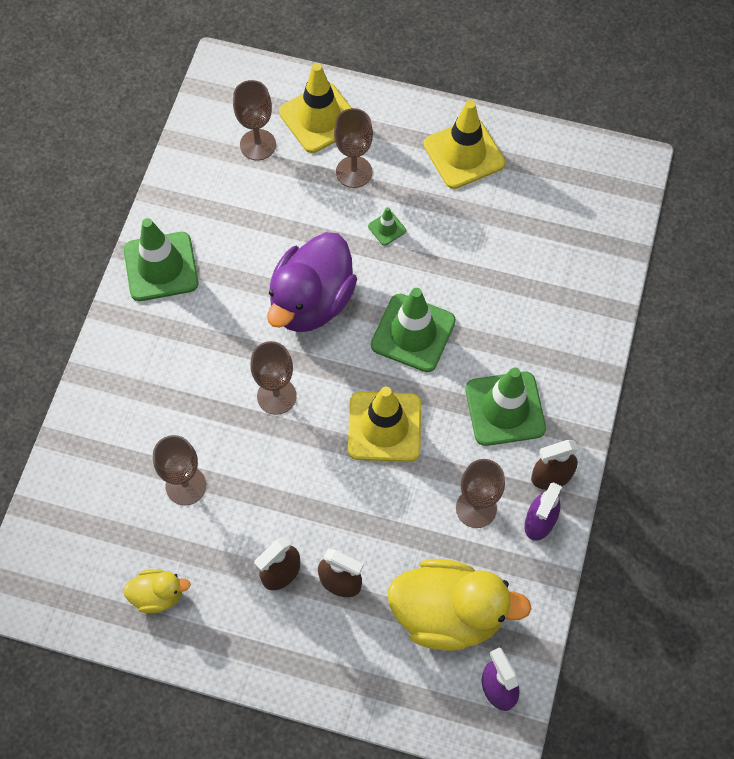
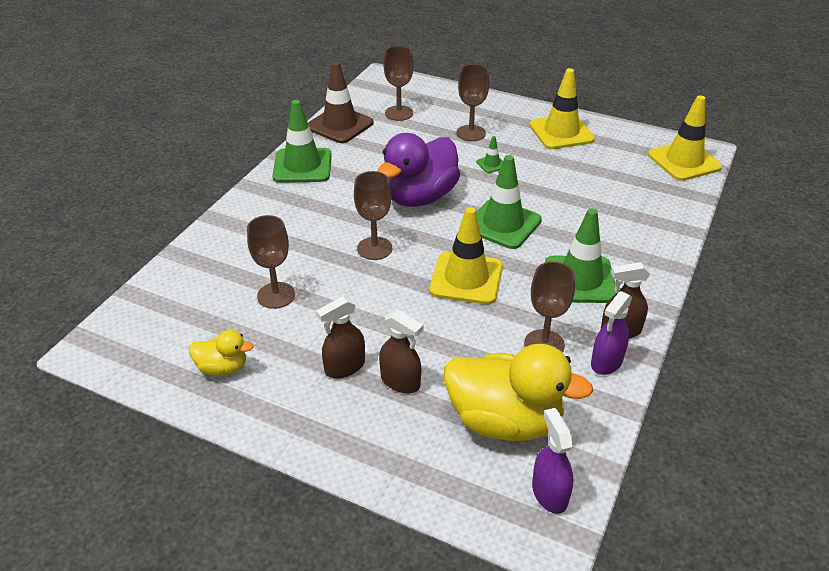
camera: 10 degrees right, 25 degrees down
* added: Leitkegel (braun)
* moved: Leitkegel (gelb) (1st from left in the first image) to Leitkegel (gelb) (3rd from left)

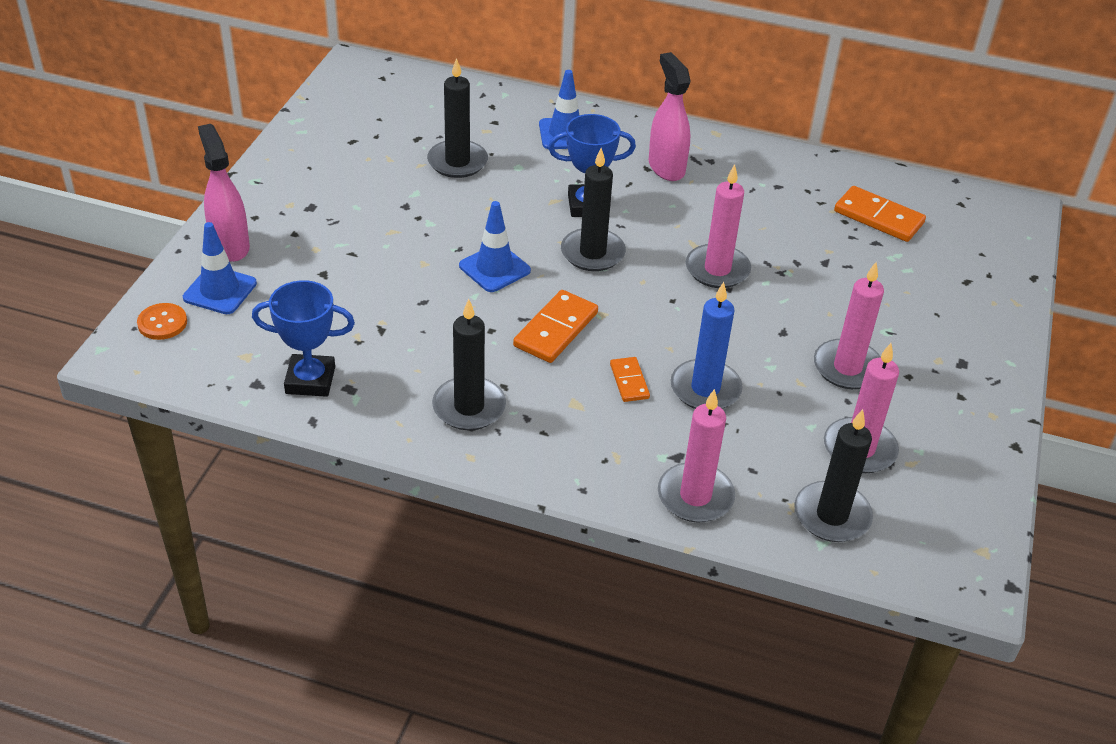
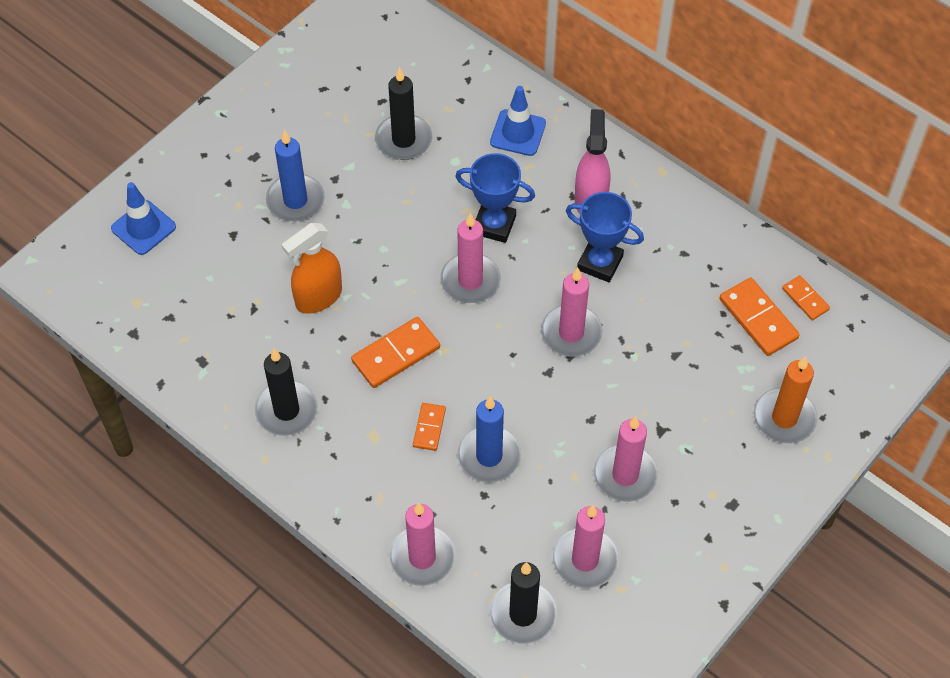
camera: 25 degrees right, 15 degrees up
* removed: Knopf (orange)
* removed: Sprühflasche (rosa) (1st from left)
* removed: Leitkegel (blau) (2nd from left)
* added: Kerze (blau) (1st from left)
* added: Sprühflasche (orange)
* added: Kerze (orange)
* added: Dominostein (orange) (4th from left)
* moved: Pokal (blau) (1st from left in the first image) to Pokal (blau) (2nd from left)
* recoloured: Kerze (schwarz) (3rd from left) to Kerze (rosa) (2nd from left)

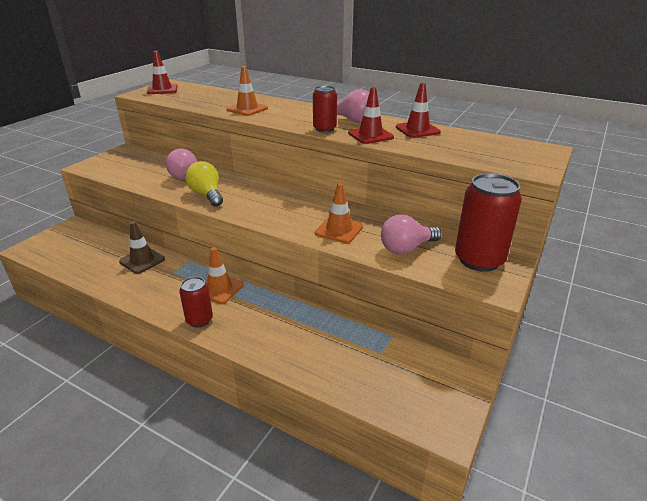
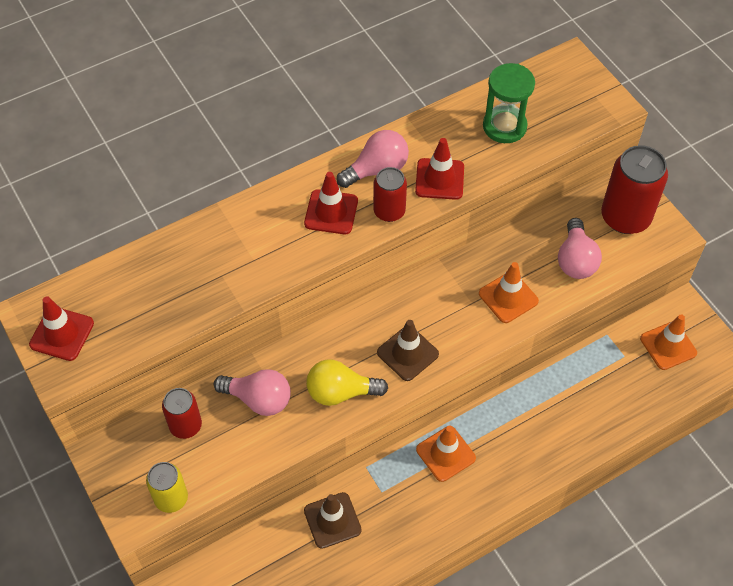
camera: 60 degrees left, 25 degrees up
* added: Dose (gelb)
* added: Leitkegel (braun) (2nd from left)
* added: Sanduhr (grün)
* moved: Dose (rot) (1st from left)
* moved: Leitkegel (orange) (2nd from left in the first image) to Leitkegel (orange) (3rd from left)
* moved: Leitkegel (rot) (3rd from left in the first image) to Leitkegel (rot) (2nd from left)

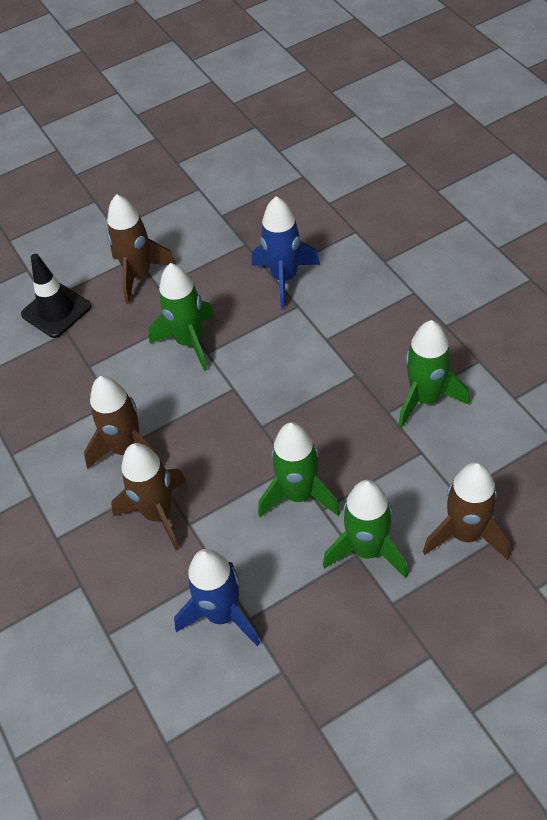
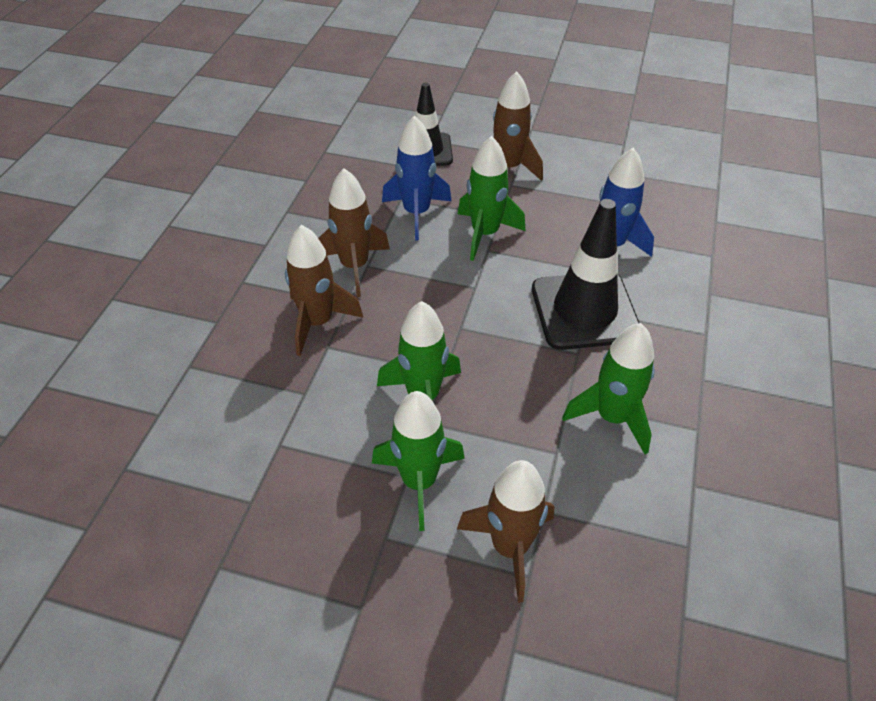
camera: 40 degrees right, 5 degrees down
* added: Leitkegel (schwarz) (2nd from left)
* moved: Rakete (blau) (1st from left)

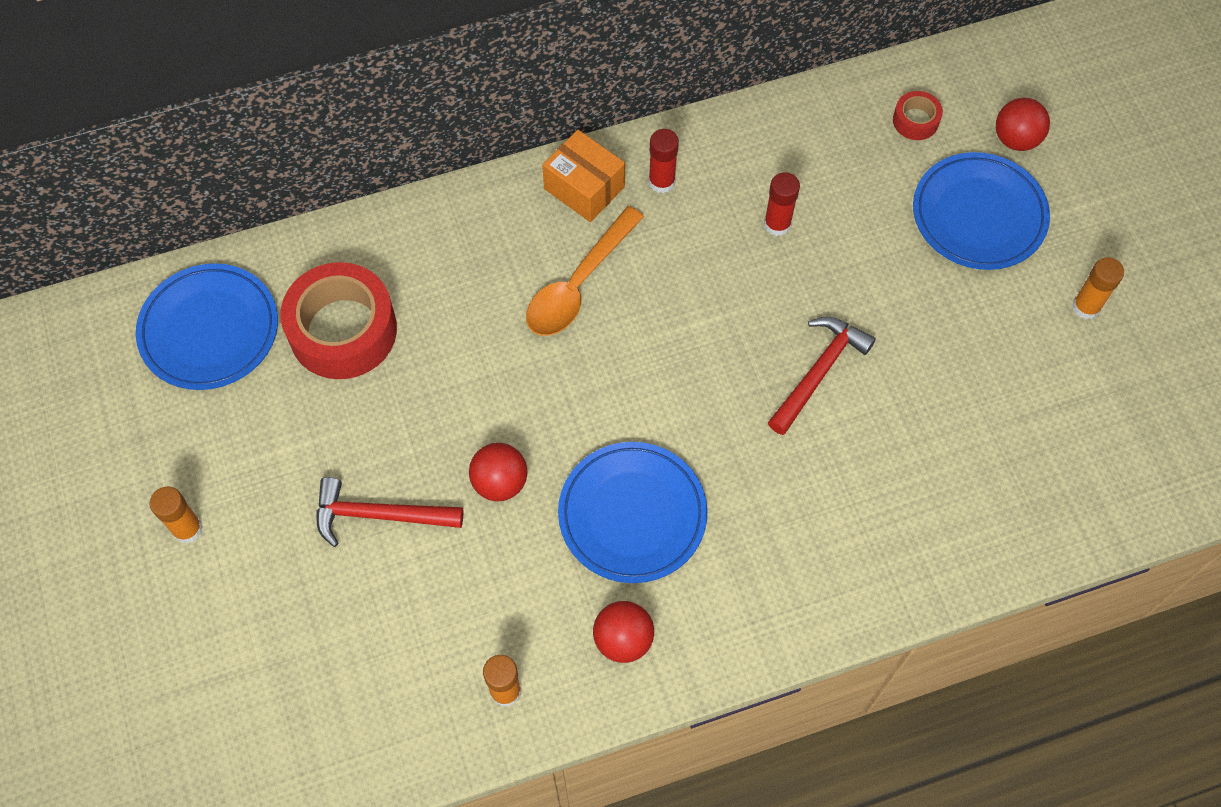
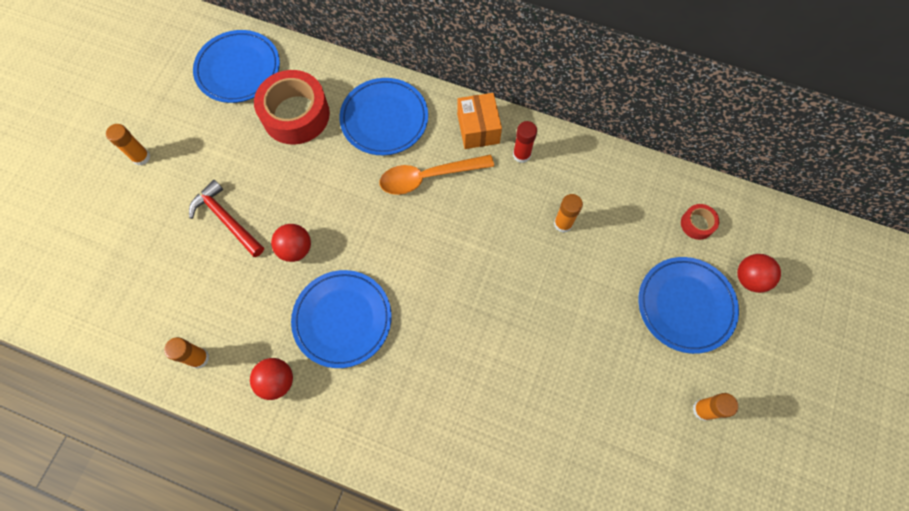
camera: 40 degrees right, 5 degrees up
* removed: Hammer (rot) (2nd from left)
* added: Teller (blau) (3rd from left)
* recoloured: Klebestift (rot) (2nd from left) to Klebestift (orange) (3rd from left)

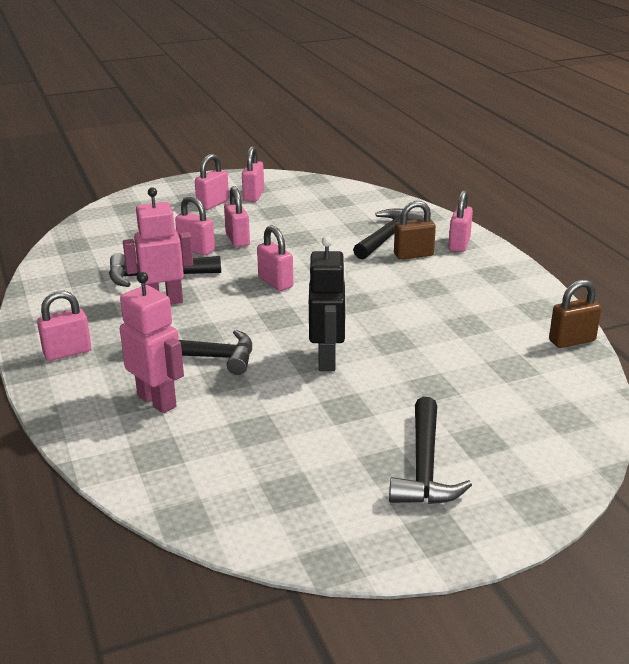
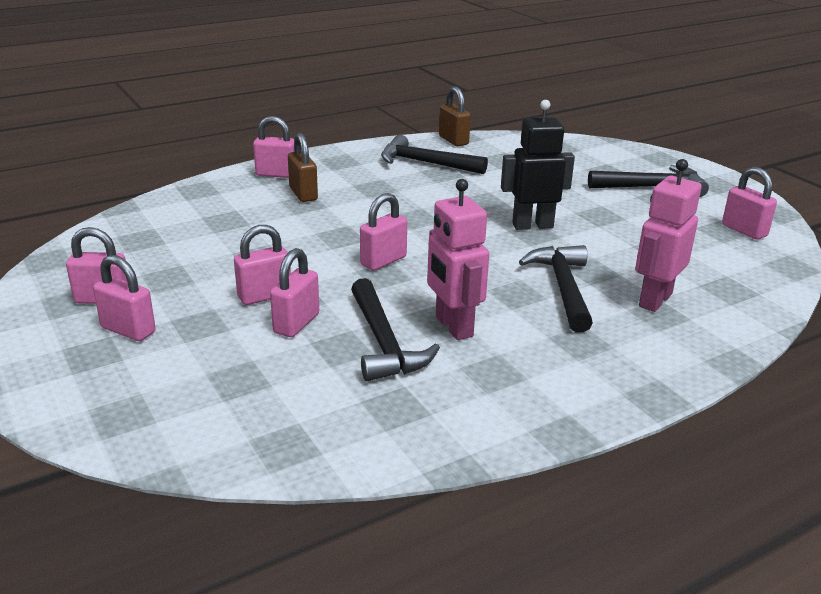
camera: 100 degrees left, 0 degrees up
* moved: Vorhängeschloss (rosa) (1st from left in the first image) to Vorhängeschloss (rosa) (7th from left)
* moved: Hammer (schwarz) (3rd from left in the first image) to Hammer (schwarz) (2nd from left)

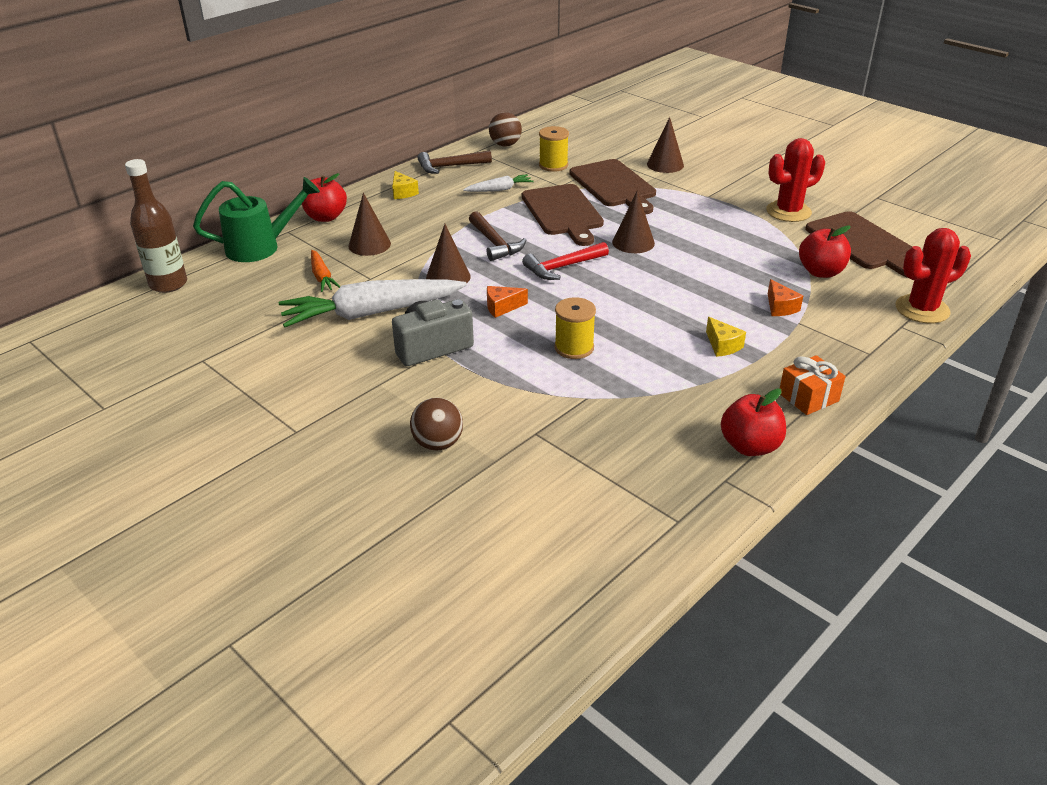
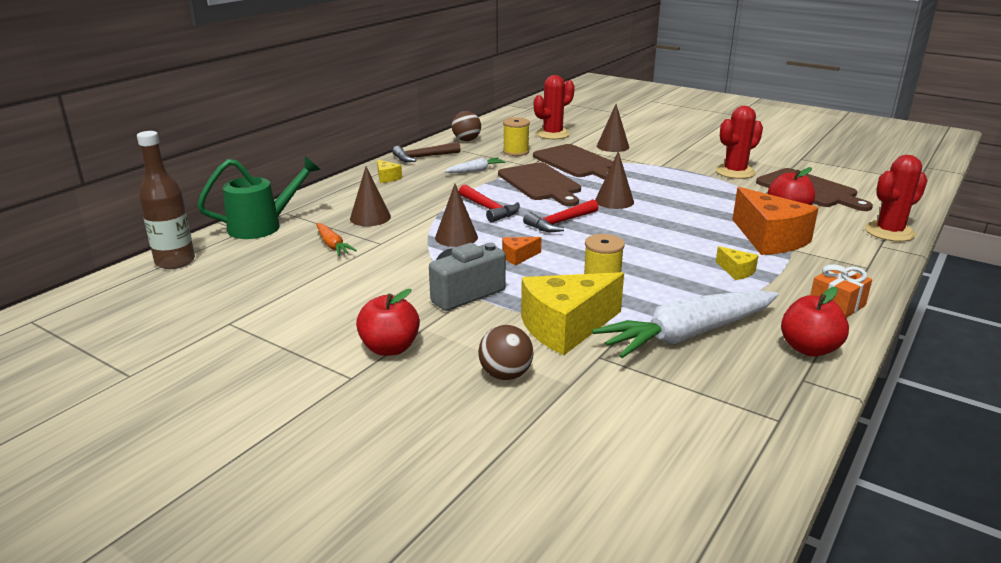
camera: 10 degrees left, 10 degrees down
* added: Käse (gelb) (2nd from left)
* added: Kaktus (rot) (1st from left)
* moved: Karotte (weiß) (1st from left in the first image) to Karotte (weiß) (2nd from left)
* moved: Apfel (rot) (1st from left)
* recoloured: Hammer (braun) (2nd from left) to Hammer (rot) (1st from left)
* resized: Käse (orange) (2nd from left) x2.24

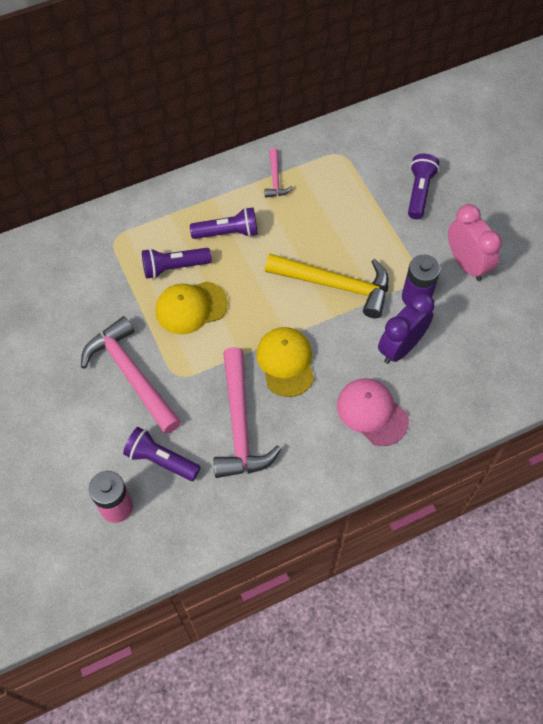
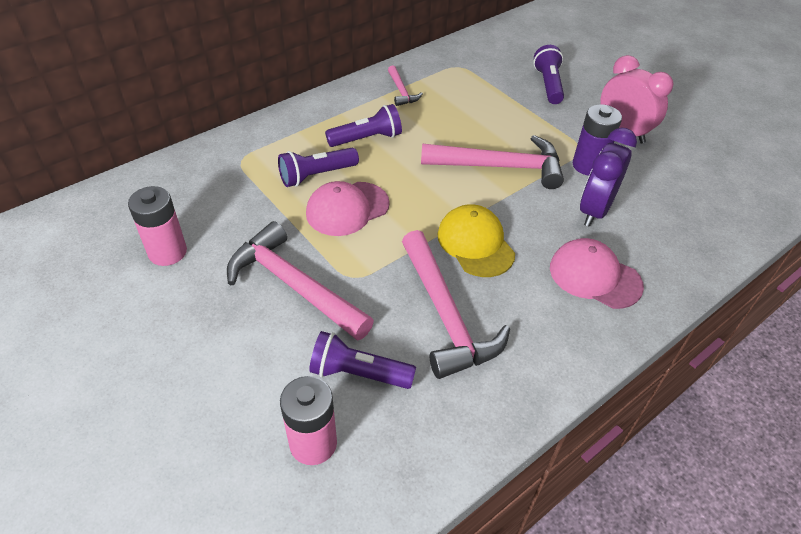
camera: 15 degrees left, 15 degrees down
* added: Batterie (rosa) (1st from left)
* recoloured: Kappe (gelb) (1st from left) to Kappe (rosa) (1st from left)
* recoloured: Hammer (gelb) to Hammer (rosa) (4th from left)

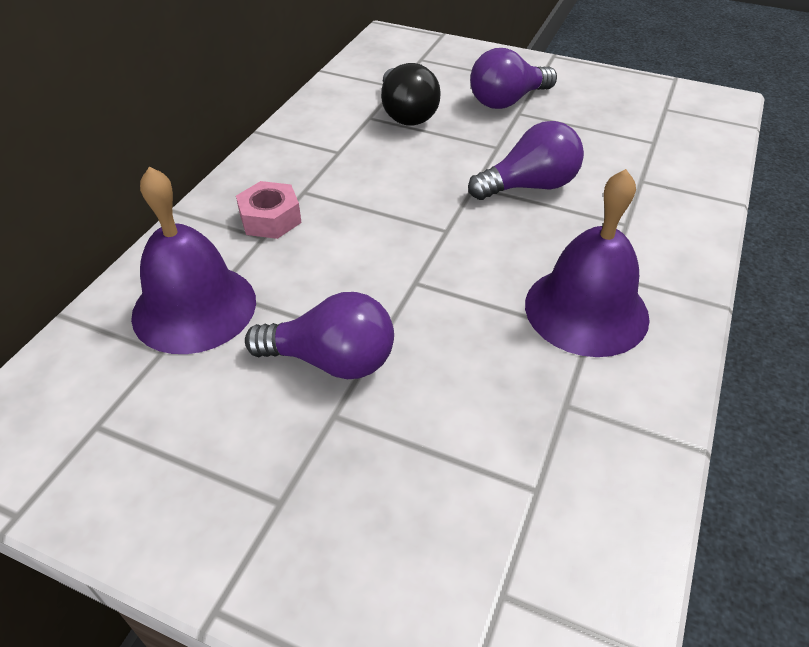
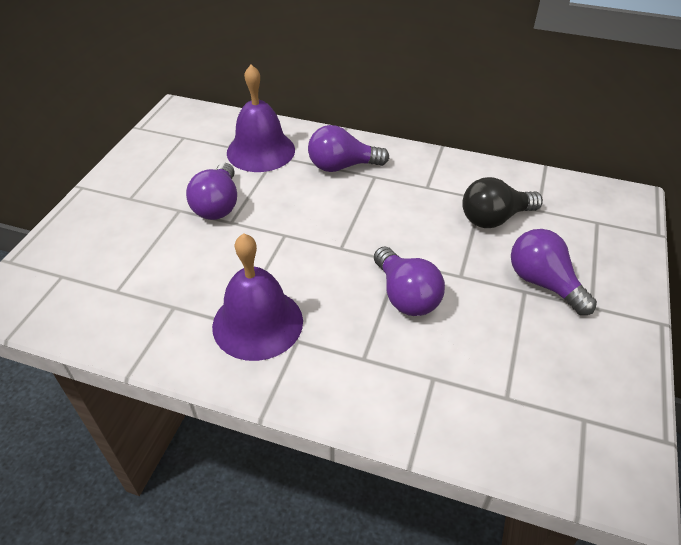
camera: 85 degrees right, 0 degrees up
* replaced: Sechskantmutter (rosa) to Glühbirne (lila) (2nd from left)

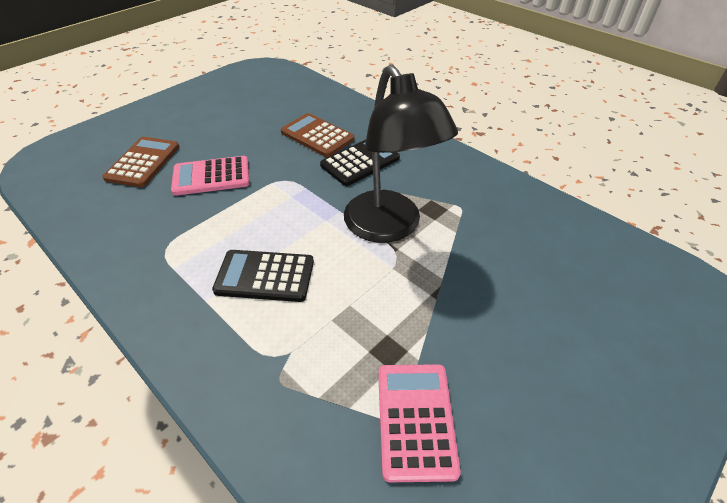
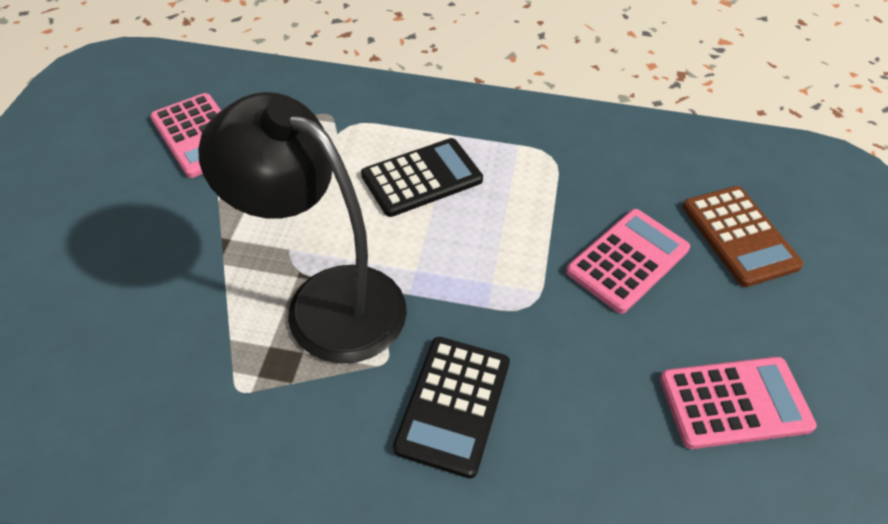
camera: 145 degrees right, 5 degrees up
* removed: Taschenrechner (braun) (2nd from left)
* added: Taschenrechner (rosa) (3rd from left)

